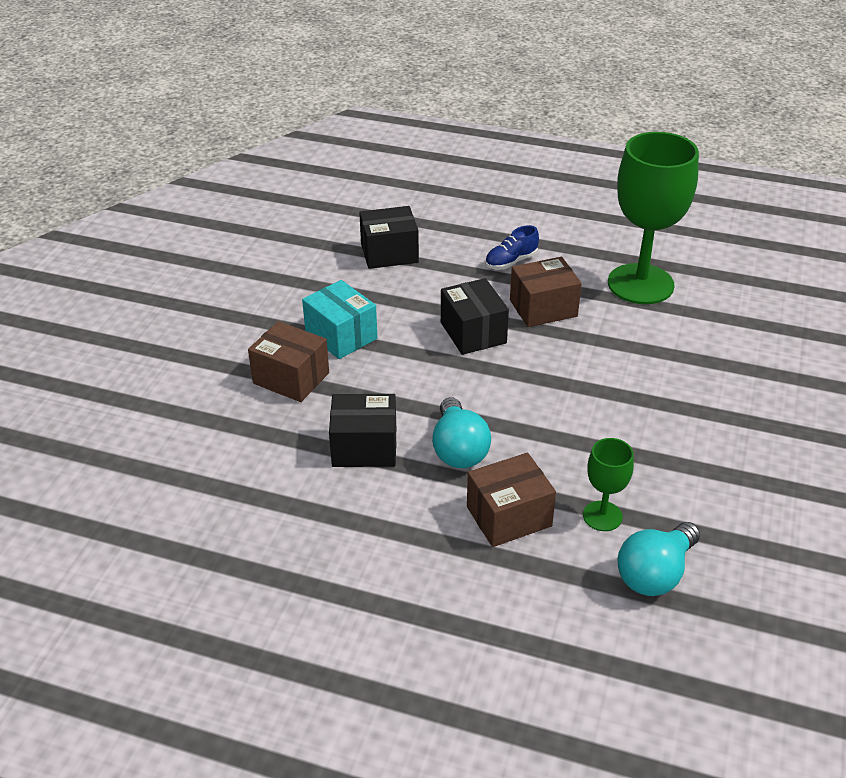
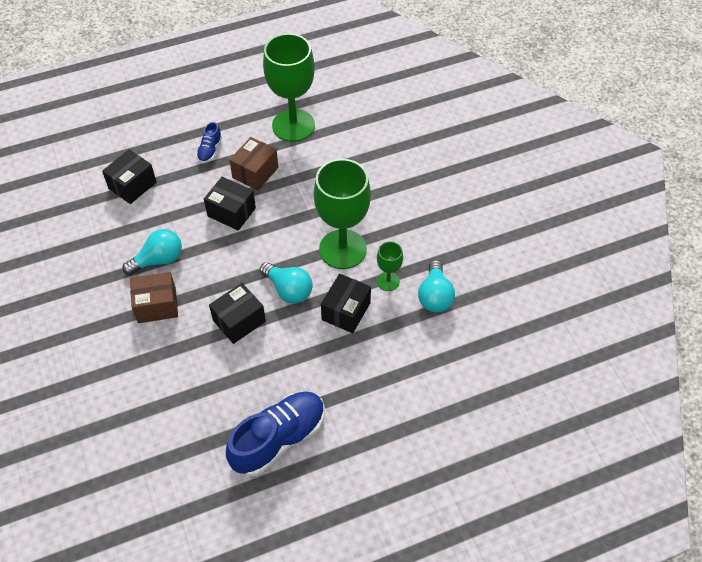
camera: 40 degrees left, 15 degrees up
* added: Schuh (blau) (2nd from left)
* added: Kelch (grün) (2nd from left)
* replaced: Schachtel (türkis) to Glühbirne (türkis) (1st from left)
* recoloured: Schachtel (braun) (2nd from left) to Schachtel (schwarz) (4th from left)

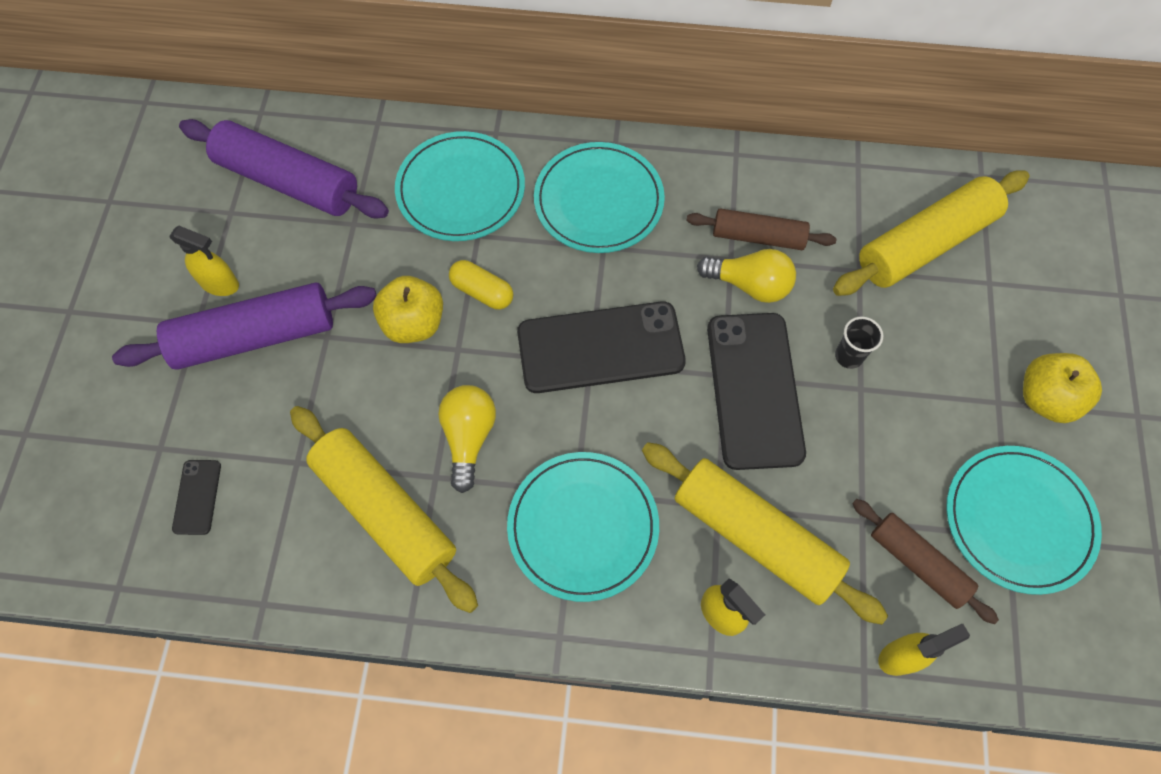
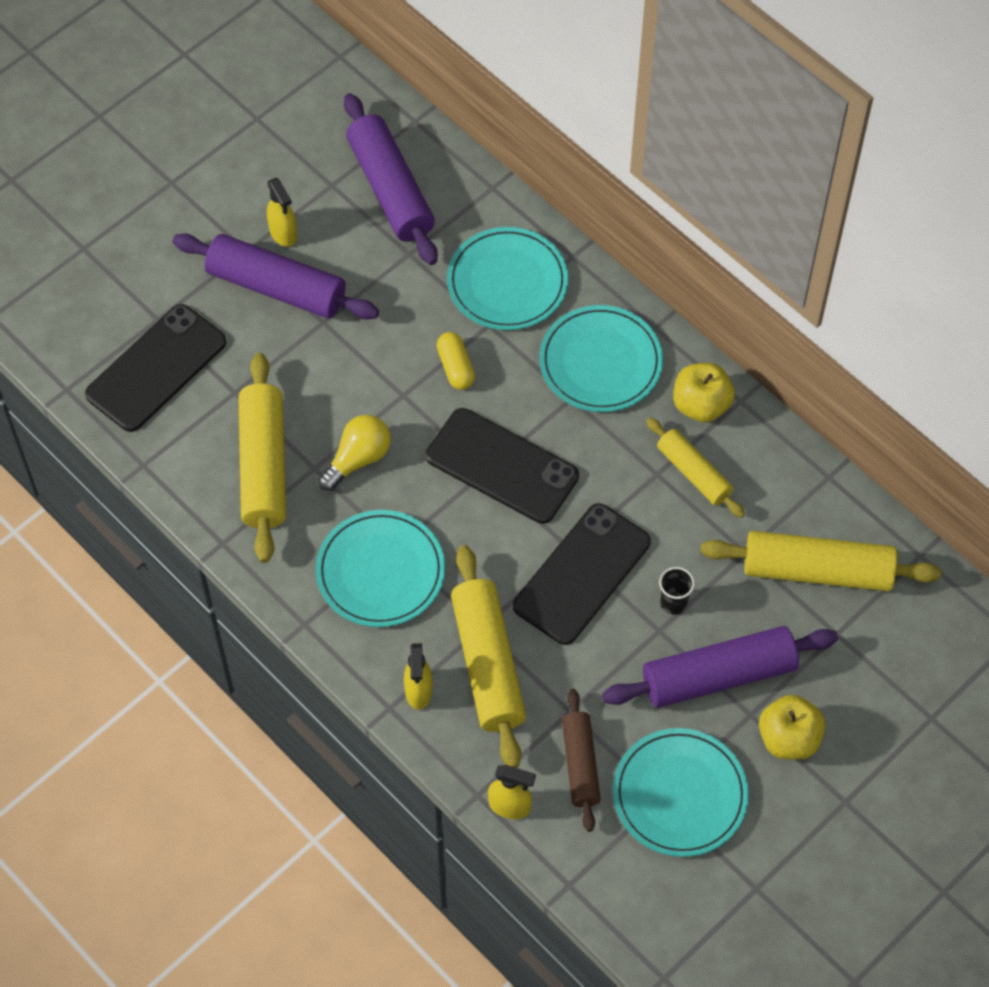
camera: 40 degrees right, 5 degrees down
* removed: Glühbirne (gelb) (2nd from left)
* added: Nudelholz (lila) (3rd from left)
* moved: Apfel (gelb) (1st from left)
* recoloured: Nudelholz (braun) (1st from left) to Nudelholz (gelb) (3rd from left)
* resized: Handy (schwarz) (1st from left) x2.26

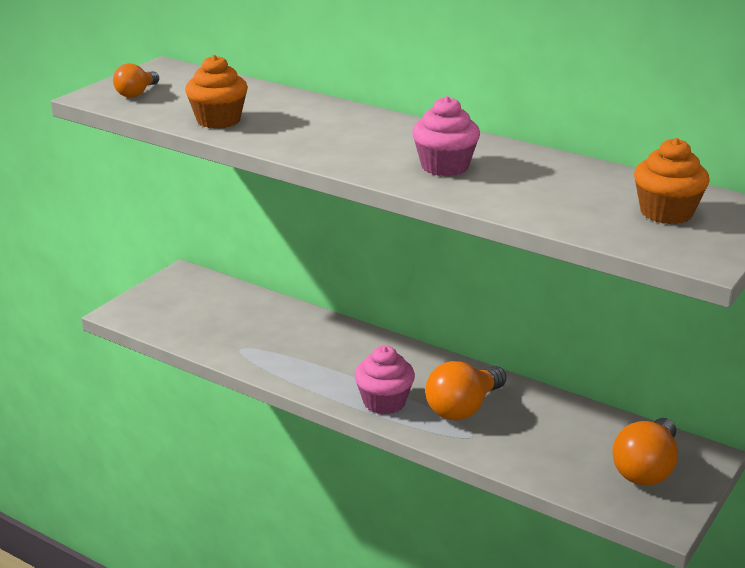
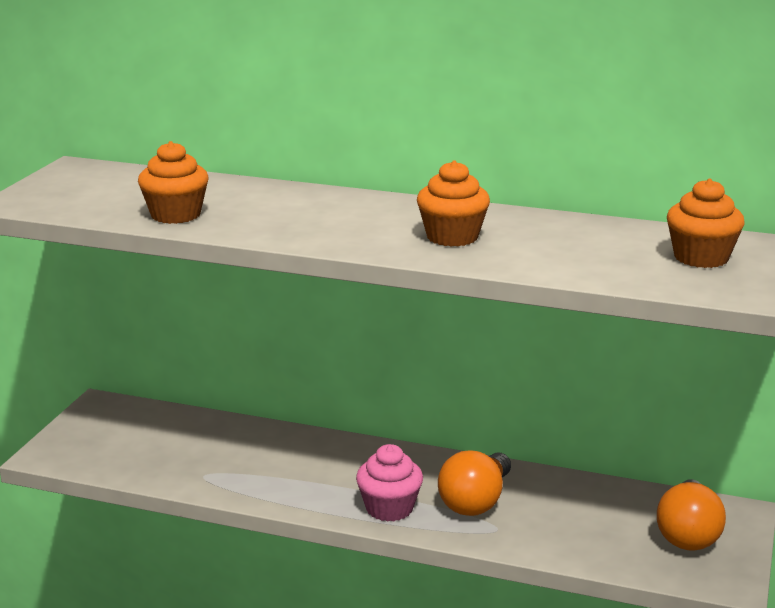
camera: 15 degrees left, 5 degrees down
* removed: Glühbirne (orange) (1st from left)
* recoloured: Muffin (rosa) (2nd from left) to Muffin (orange) (2nd from left)

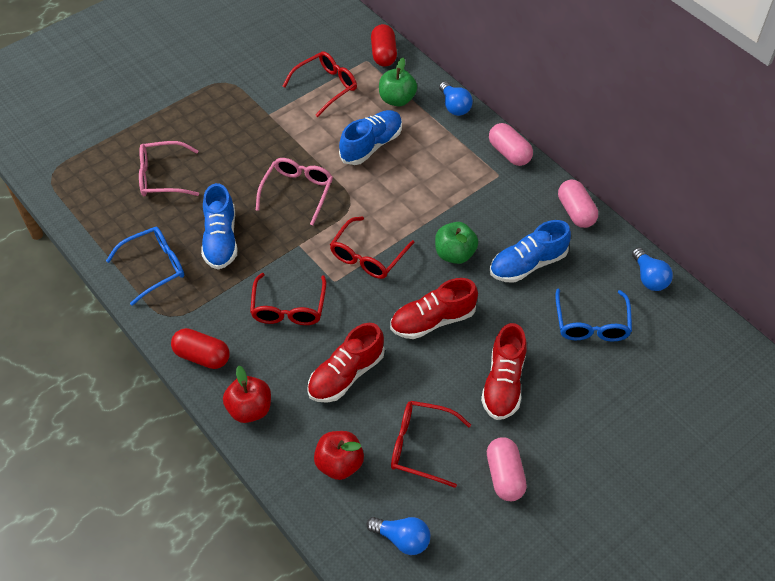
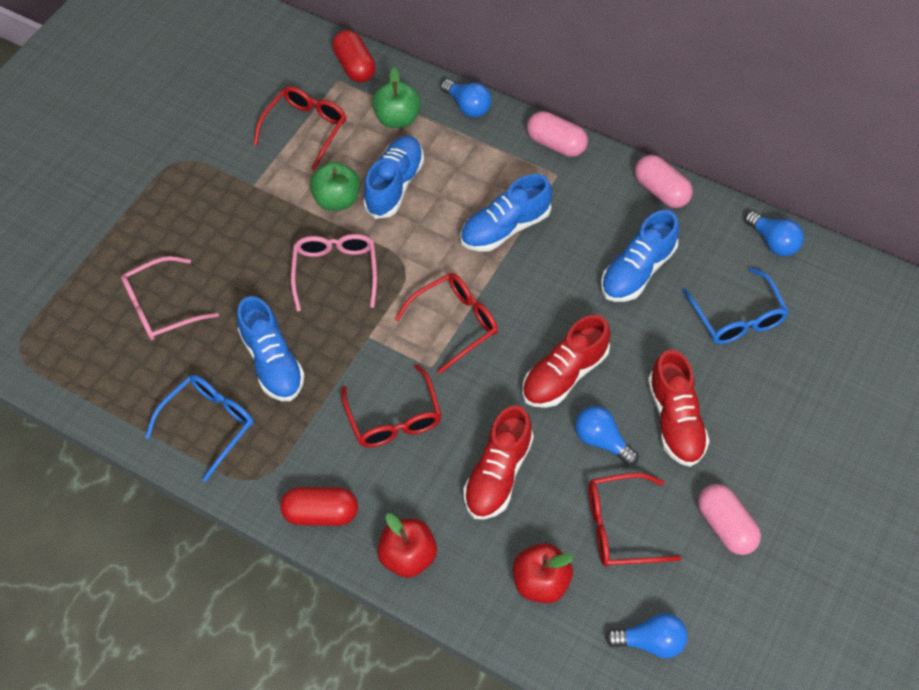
camera: 20 degrees left, 5 degrees up
* added: Schuh (blau) (3rd from left)
* added: Glühbirne (blau) (2nd from left)
* moved: Apfel (grün) (2nd from left in the first image) to Apfel (grün) (1st from left)
* turned: Brille (rot) (3rd from left) 135 degrees counterclockwise

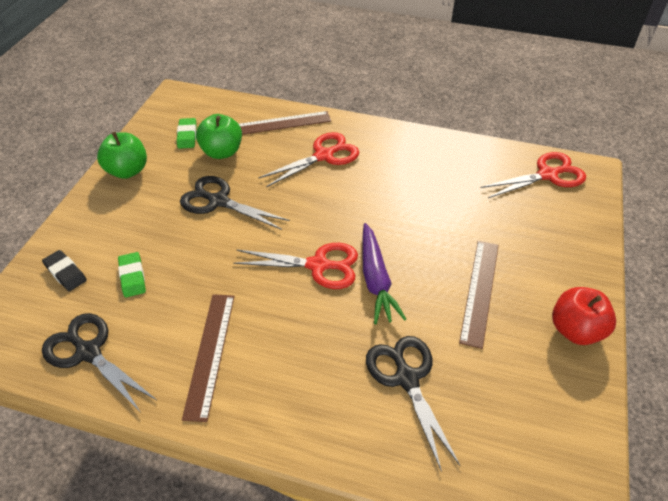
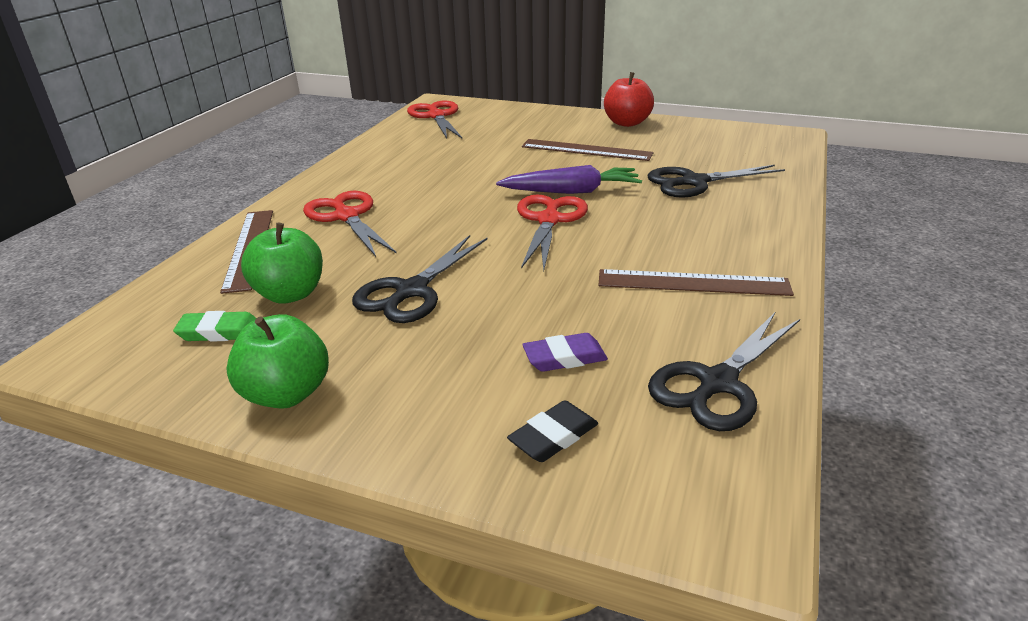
camera: 85 degrees left, 15 degrees down
* recoloured: Radiergummi (grün) (1st from left) to Radiergummi (lila)

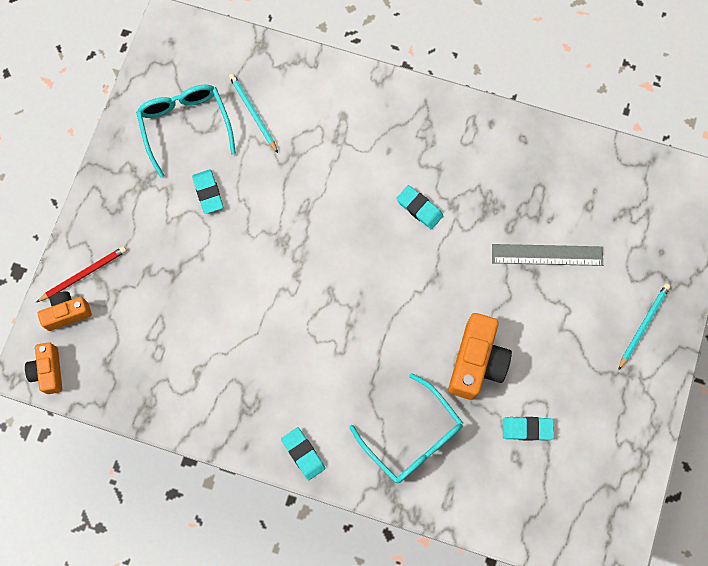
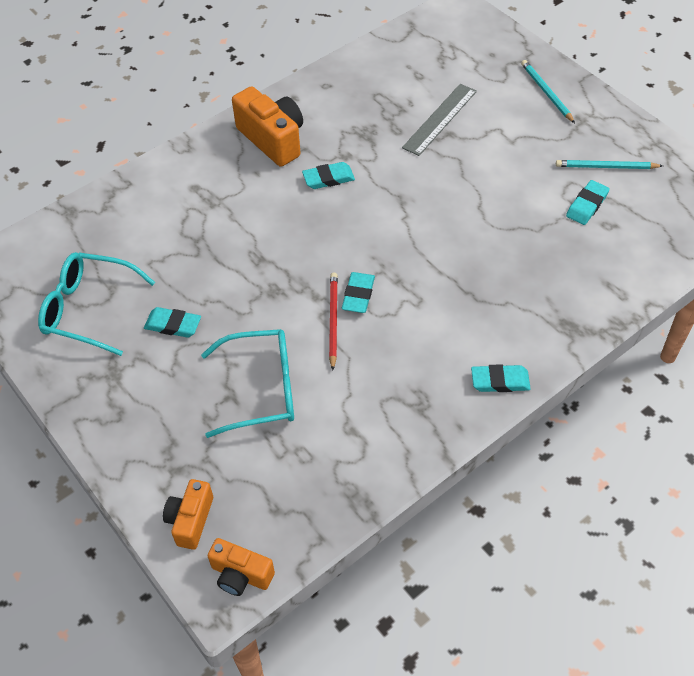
camera: 55 degrees left, 20 degrees down
* added: Radiergummi (türkis) (3rd from left)
* moved: Bleistift (rot)
* moved: Bleistift (türkis) (1st from left in the first image) to Bleistift (türkis) (2nd from left)
* moved: Brille (türkis) (2nd from left)
* moved: Kamera (orange) (3rd from left)

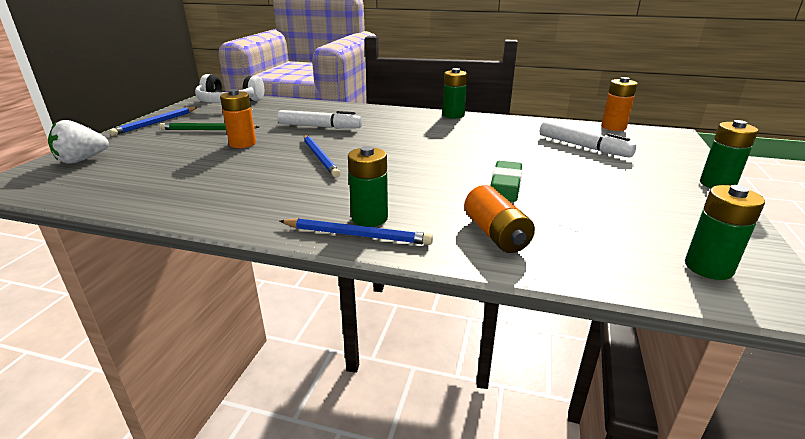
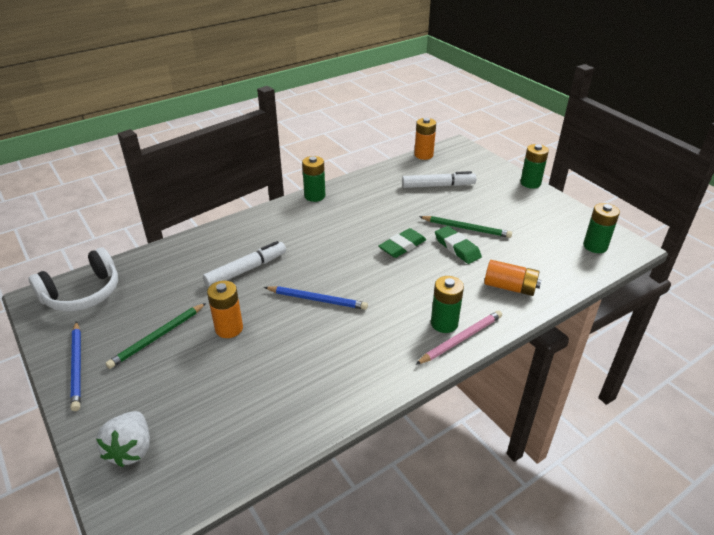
camera: 50 degrees left, 10 degrees up
* added: Radiergummi (grün) (1st from left)
* added: Bleistift (grün) (2nd from left)
* recoloured: Bleistift (blau) (3rd from left) to Bleistift (rosa)

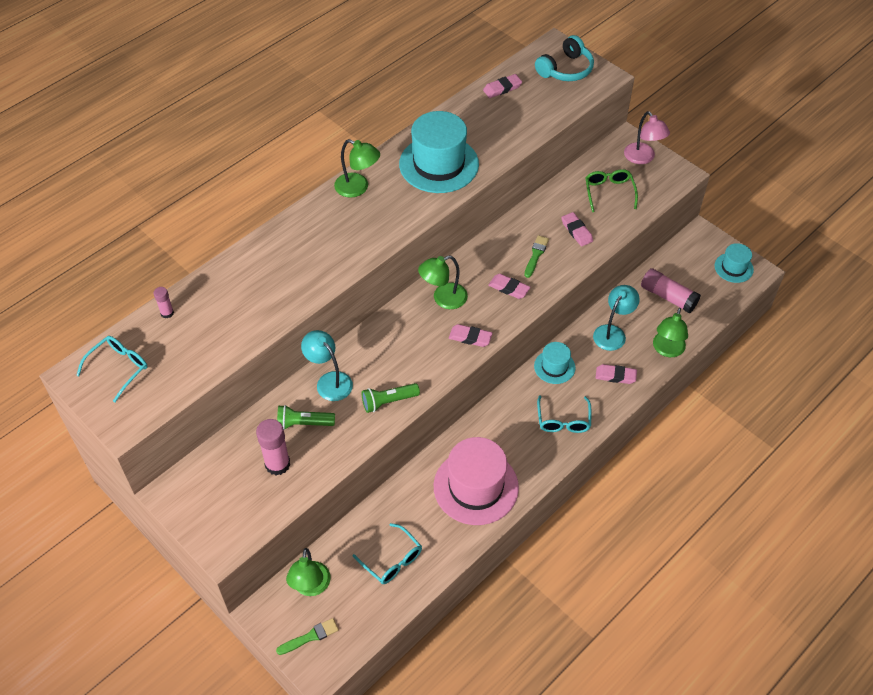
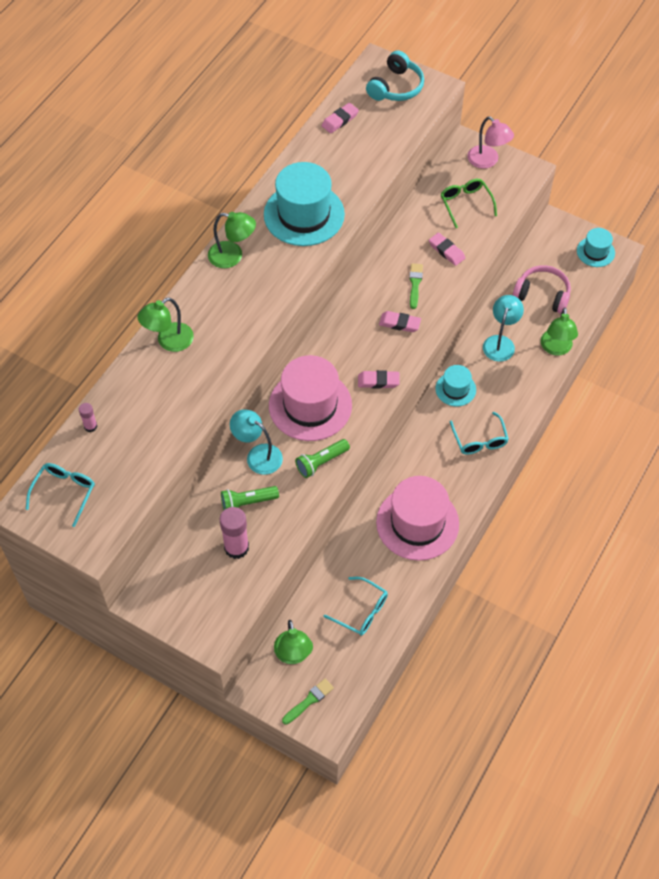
camera: 15 degrees left, 5 degrees up
* removed: Radiergummi (rosa) (5th from left)
* added: Hut (rosa) (1st from left)
* moved: Lampe (grün) (3rd from left in the first image) to Lampe (grün) (1st from left)
* replaced: Klebestift (rosa) (3rd from left) to Kopfhörer (rosa)

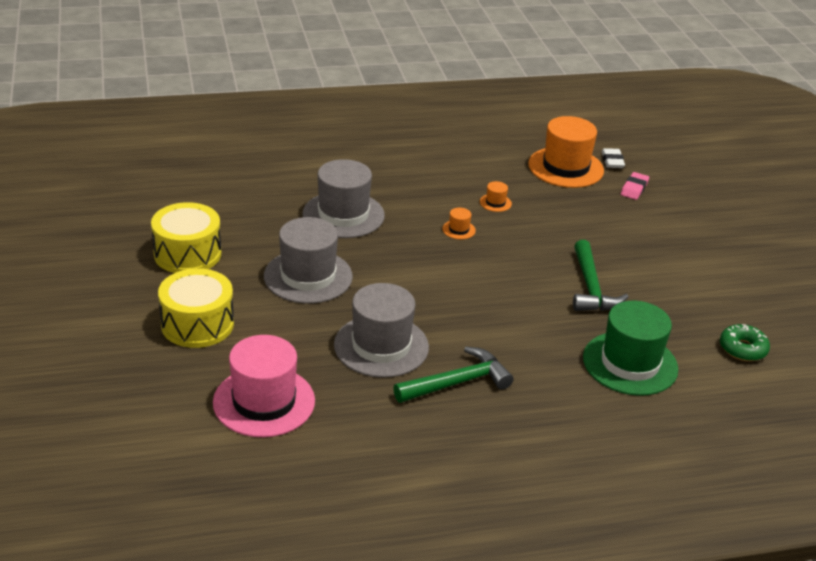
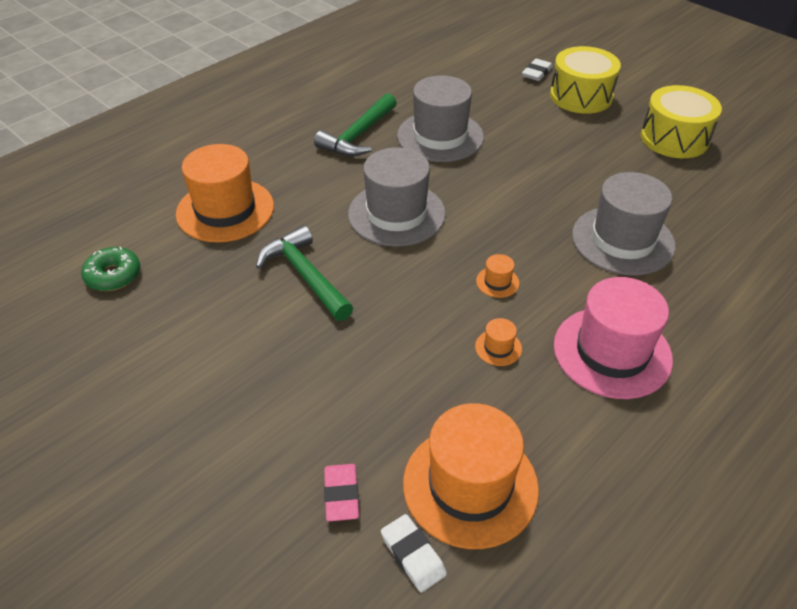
camera: 150 degrees right, 10 degrees up
* added: Radiergummi (weiß) (2nd from left)
* moved: Hut (rosa)
* moved: Hut (grau) (1st from left)
* recoloured: Hut (grün) to Hut (orange) (1st from left)

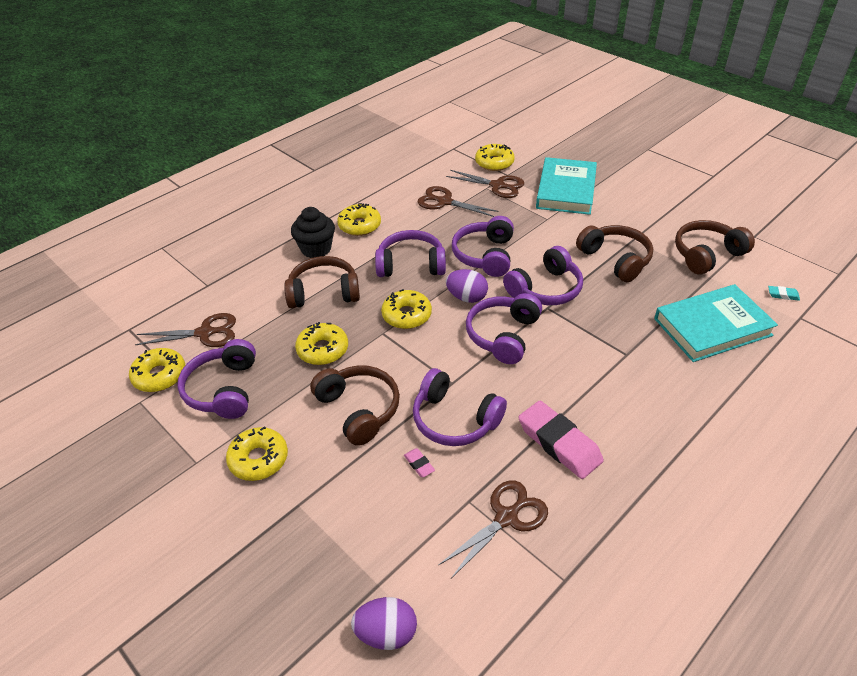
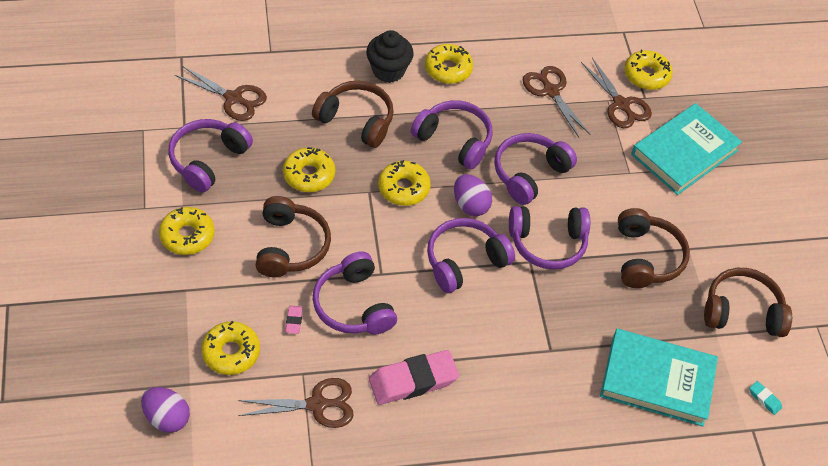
camera: 30 degrees right, 10 degrees up
* moved: Donut (gelb) (1st from left in the first image) to Donut (gelb) (2nd from left)
* turned: Radiergummi (rosa) (2nd from left) 75 degrees clockwise

